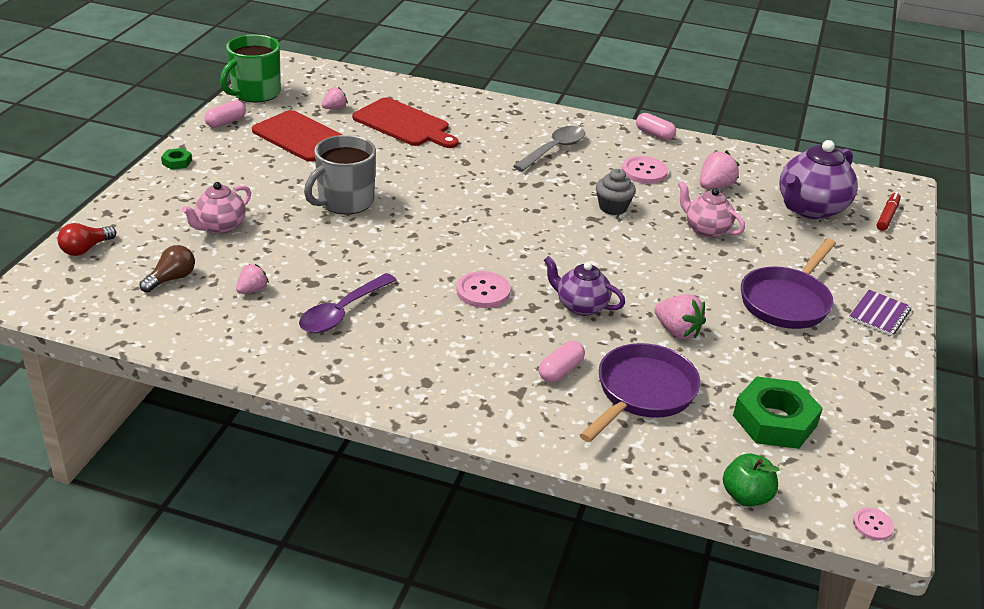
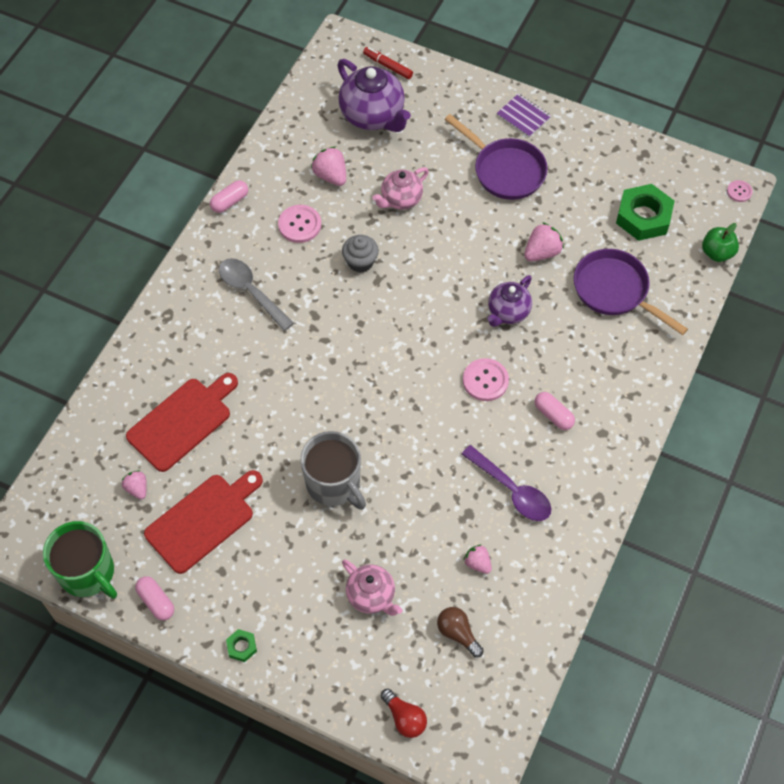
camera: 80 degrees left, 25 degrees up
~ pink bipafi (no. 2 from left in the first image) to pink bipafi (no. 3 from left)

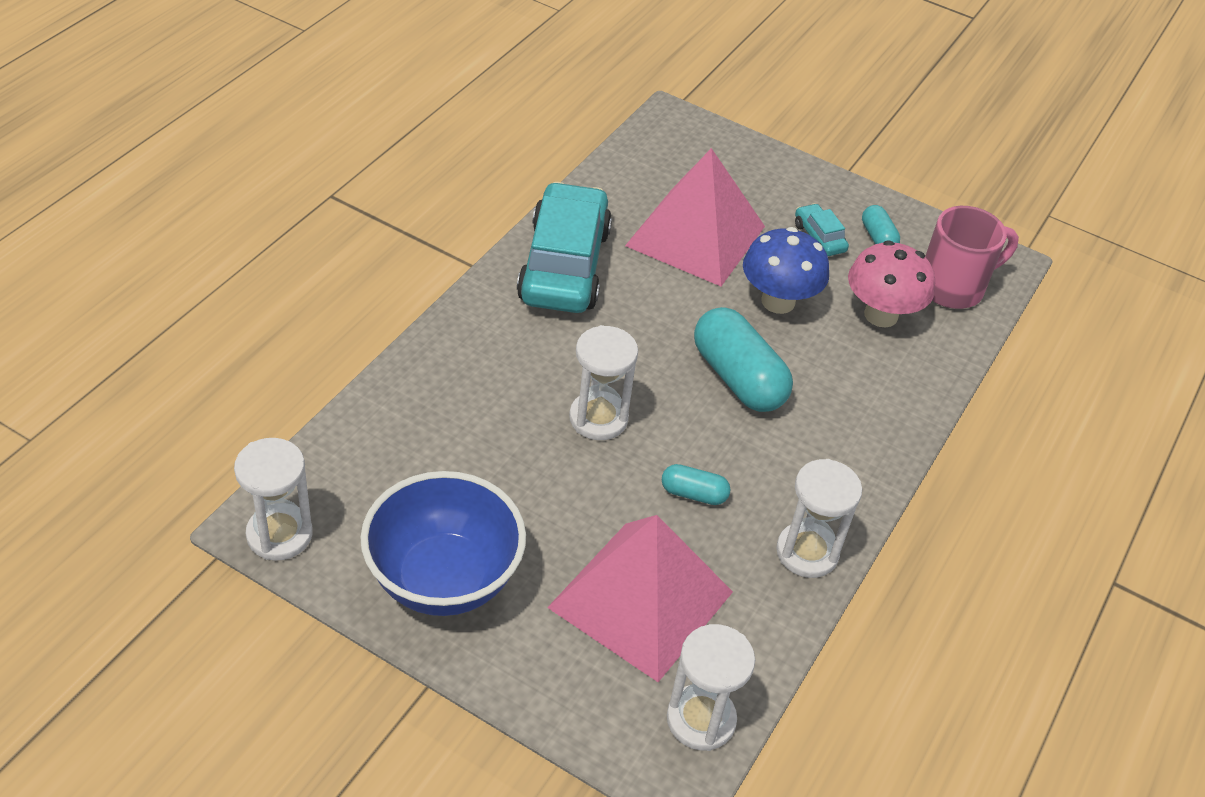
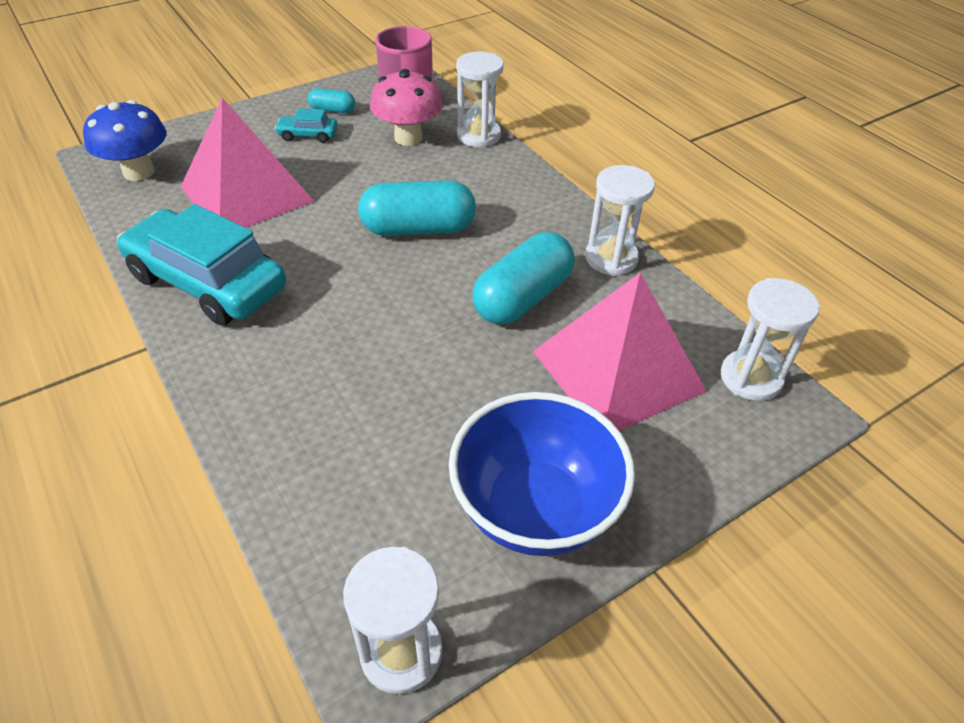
camera: 60 degrees left, 0 degrees up
~ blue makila
~ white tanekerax (no. 2 from left)
~ turquoise bipafi (no. 1 from left in the first image) x1.99

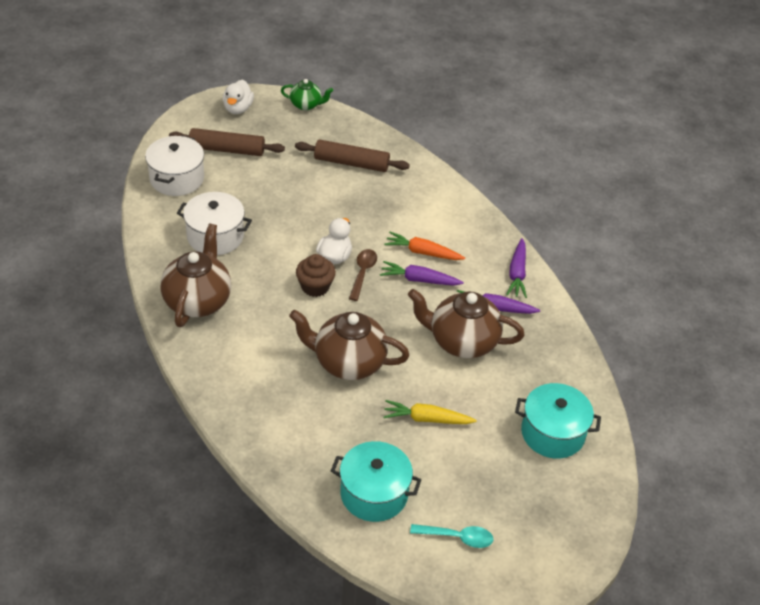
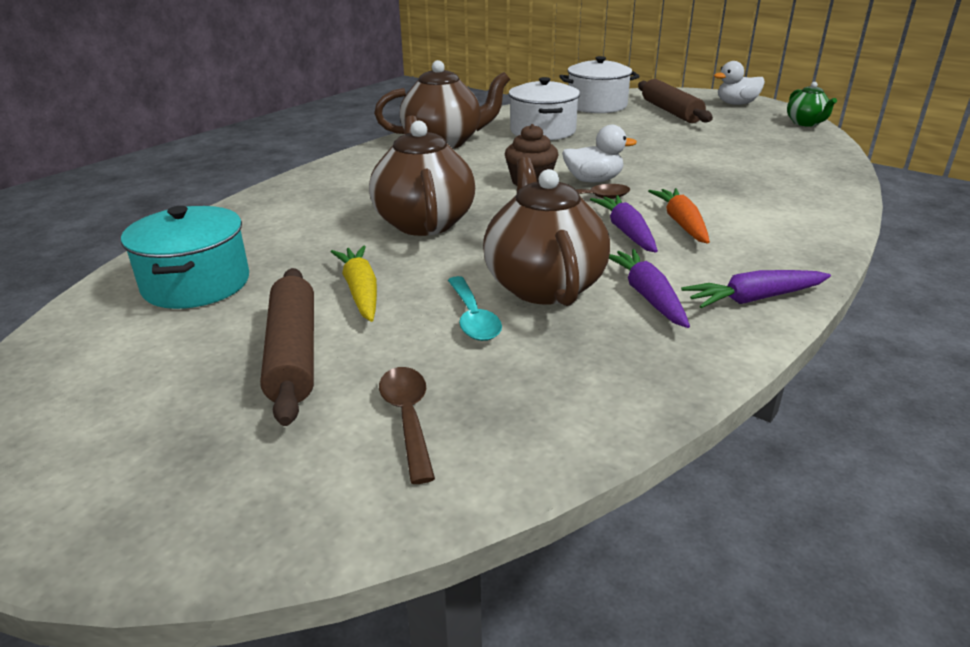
camera: 70 degrees right, 15 degrees down
~ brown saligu (no. 2 from left in the first image) to brown saligu (no. 1 from left)
~ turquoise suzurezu (no. 2 from left) to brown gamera (no. 1 from left)
~ turquoise gamera

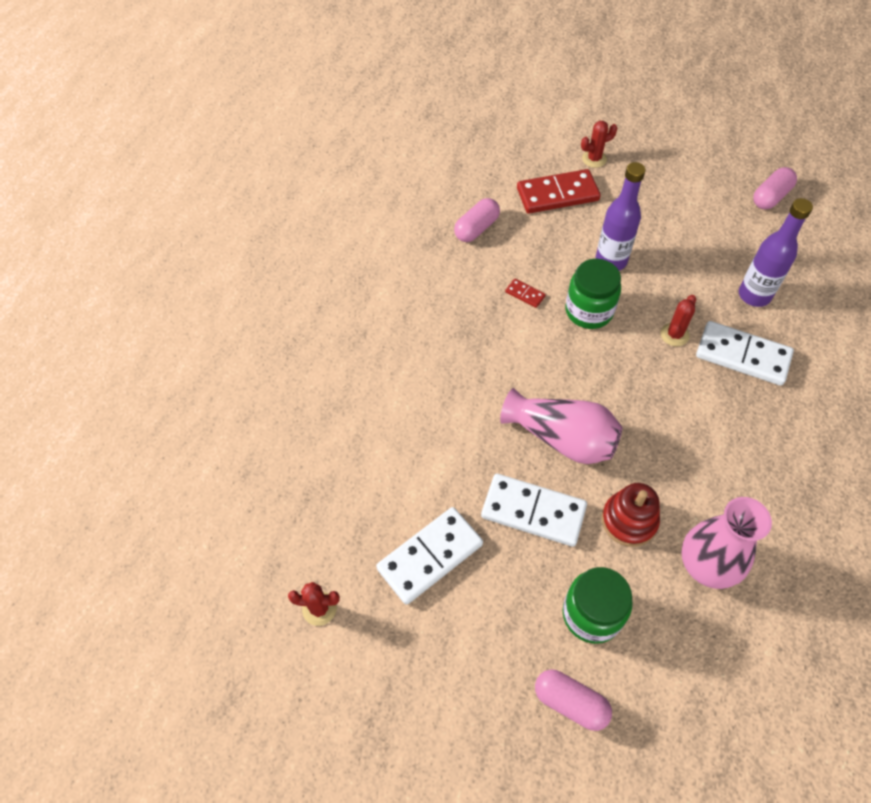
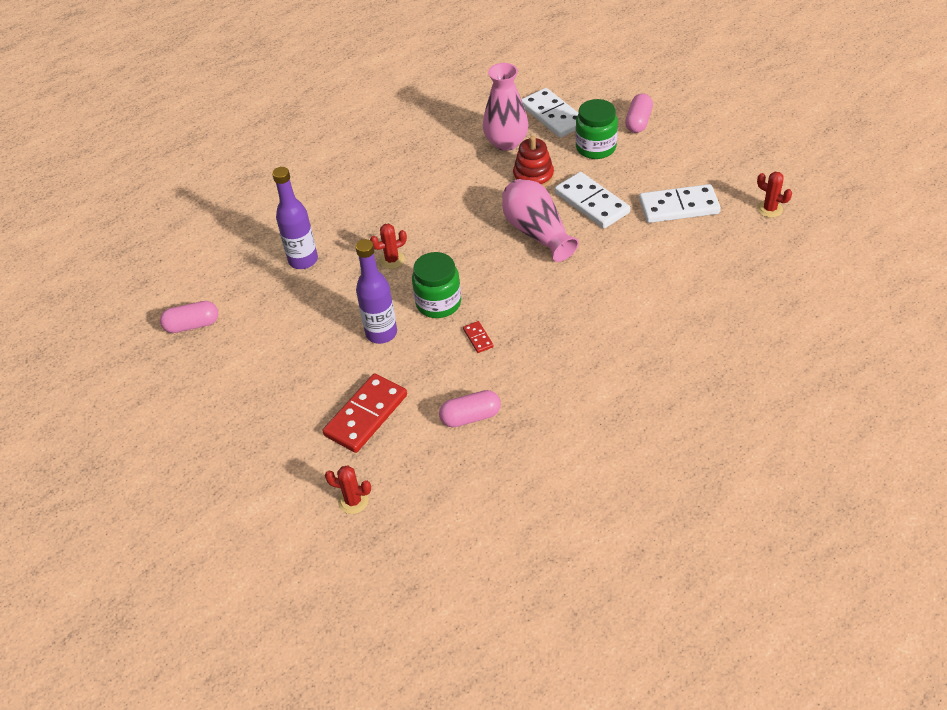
camera: 145 degrees left, 10 degrees down
~ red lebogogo (no. 2 from left in the first image) to red lebogogo (no. 1 from left)
~ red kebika (no. 2 from left in the first image) 75 degrees counterclockwise
~ white kebika (no. 3 from left in the first image) to white kebika (no. 1 from left)
~ pink bipafi (no. 2 from left in the first image) 45 degrees clockwise

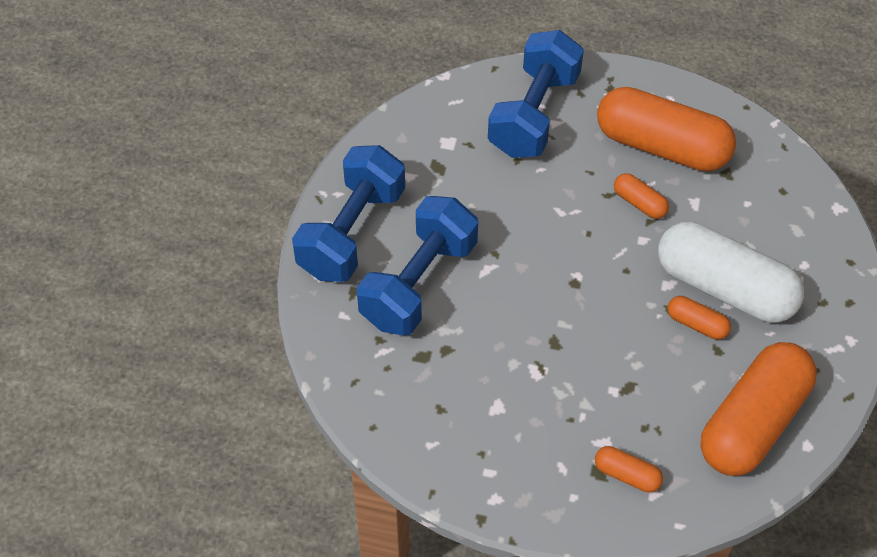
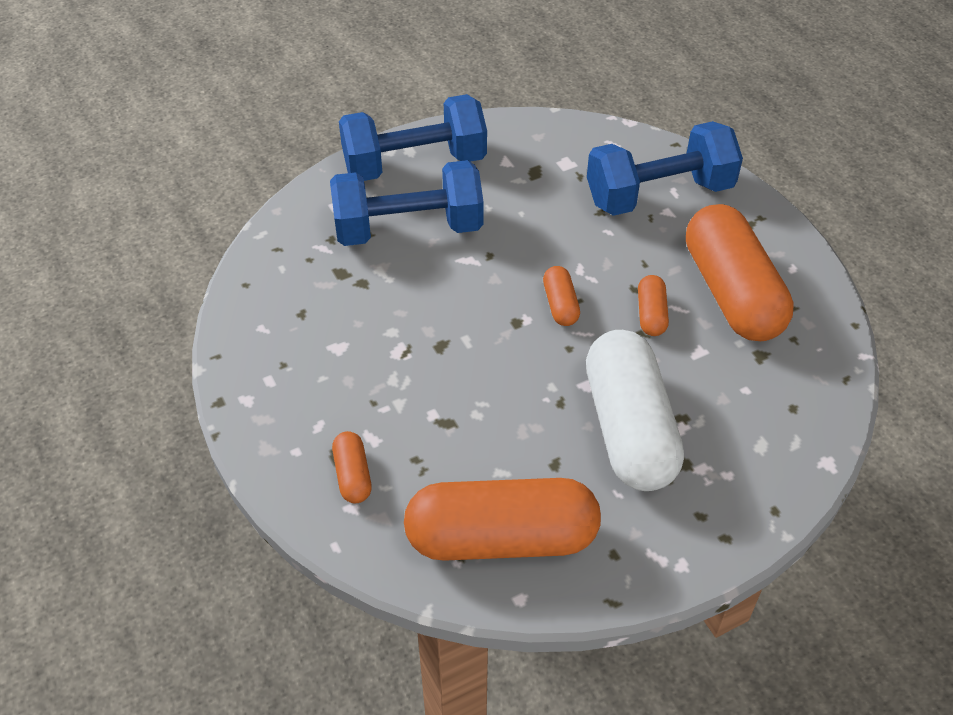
camera: 50 degrees right, 5 degrees down
~ orange bipafi (no. 4 from left in the first image) to orange bipafi (no. 3 from left)

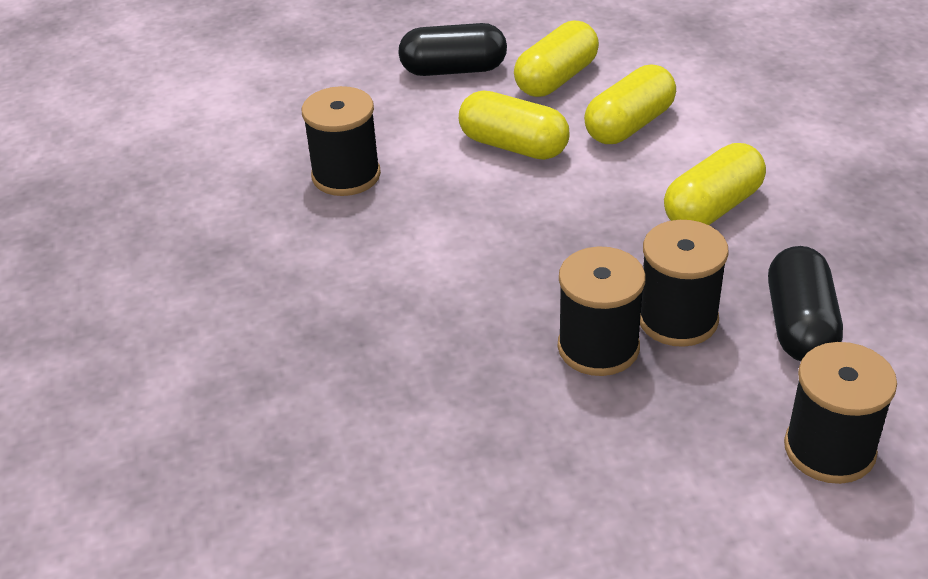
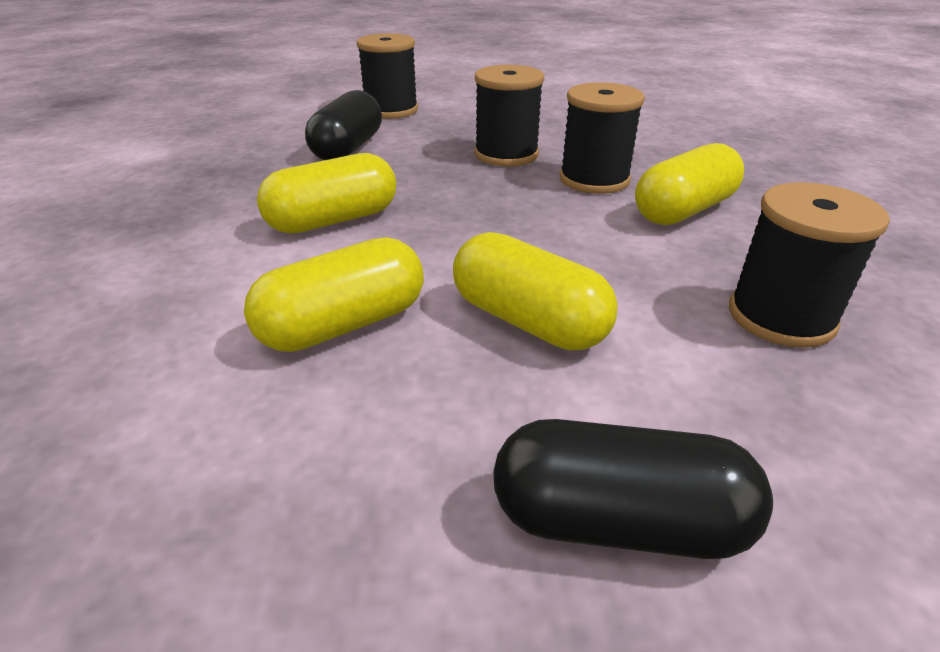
camera: 170 degrees left, 5 degrees down
~ yellow bipafi (no. 2 from left in the first image) to yellow bipafi (no. 4 from left)
~ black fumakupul (no. 3 from left)

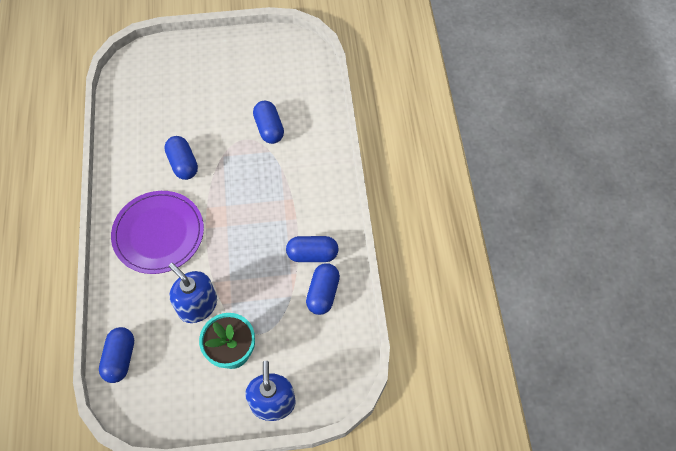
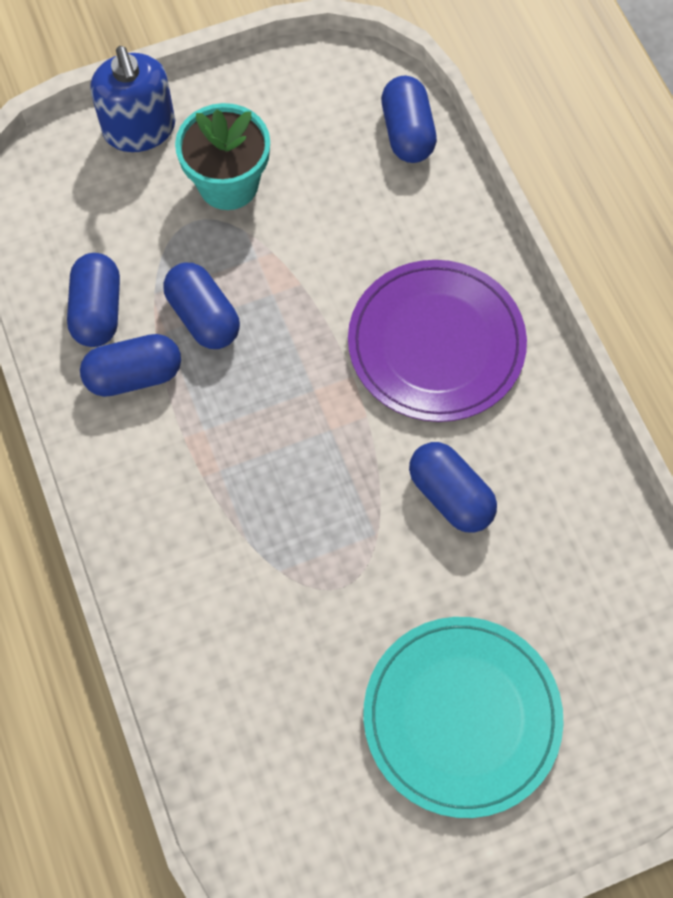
camera: 165 degrees right, 5 degrees up
~ blue bipafi (no. 3 from left)
- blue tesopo (no. 1 from left)
+ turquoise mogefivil

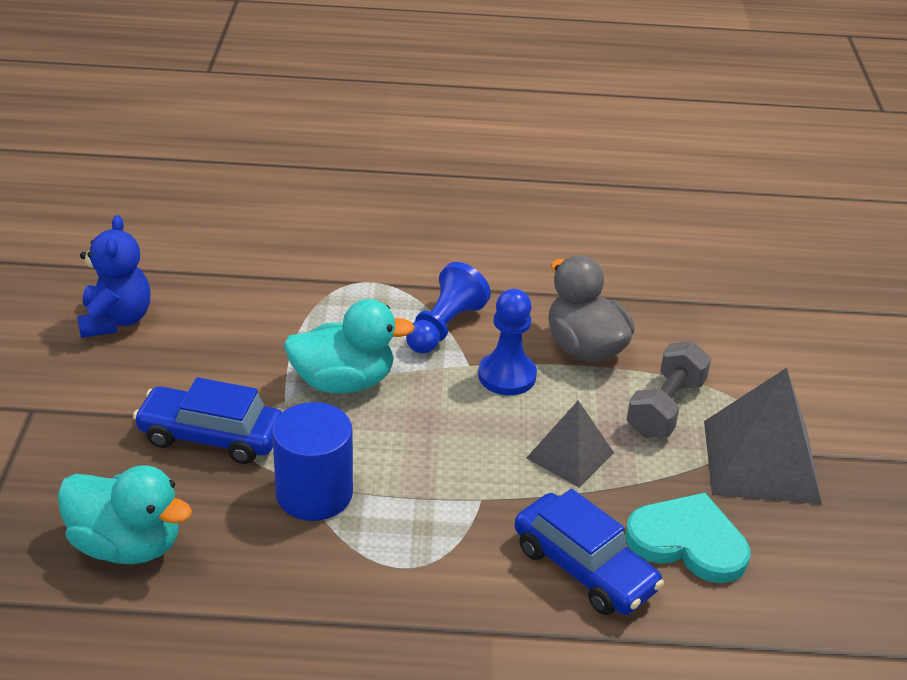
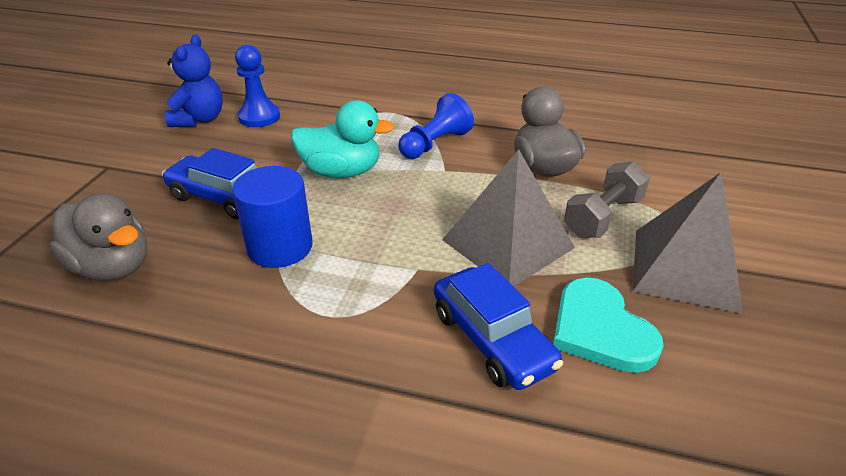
camera: 15 degrees right, 0 degrees up
~ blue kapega (no. 2 from left in the first image) to blue kapega (no. 1 from left)
~ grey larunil (no. 1 from left) x1.67
~ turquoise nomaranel (no. 1 from left) to grey nomaranel (no. 1 from left)
~ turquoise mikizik 150 degrees counterclockwise

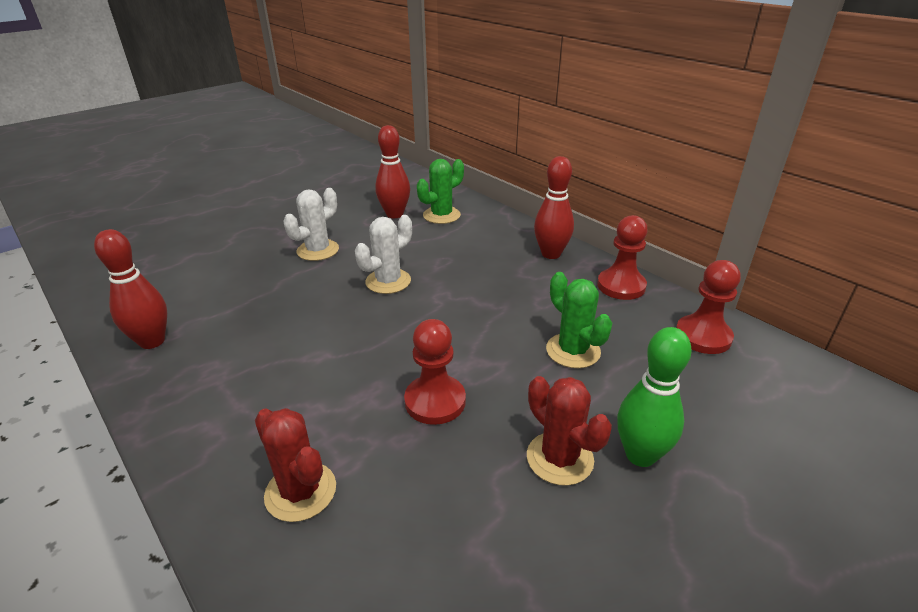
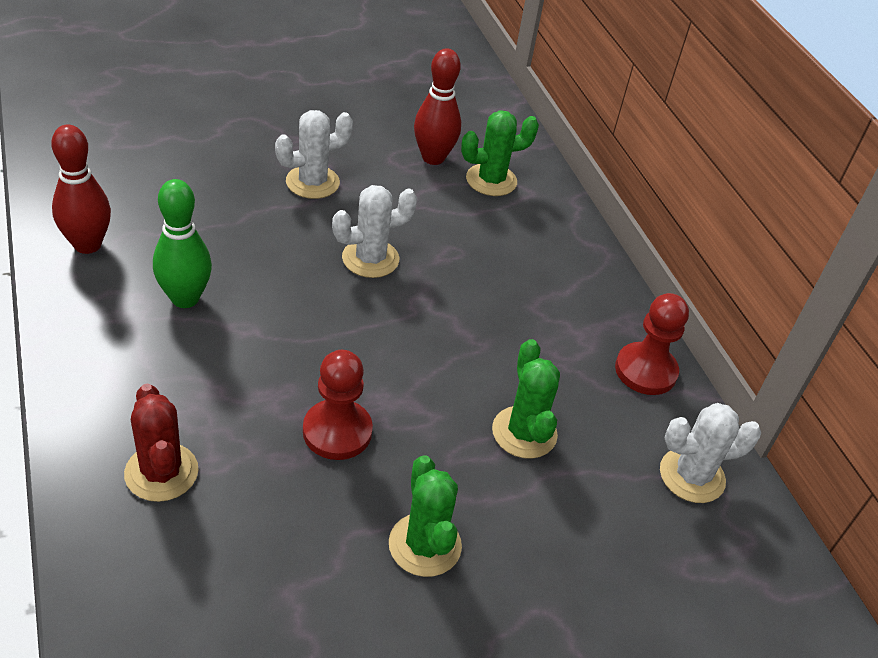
camera: 15 degrees right, 10 degrees up
- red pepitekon (no. 3 from left)
~ red kapega (no. 3 from left) to white lebogogo (no. 3 from left)
~ green pepitekon
~ red lebogogo (no. 2 from left) to green lebogogo (no. 1 from left)

